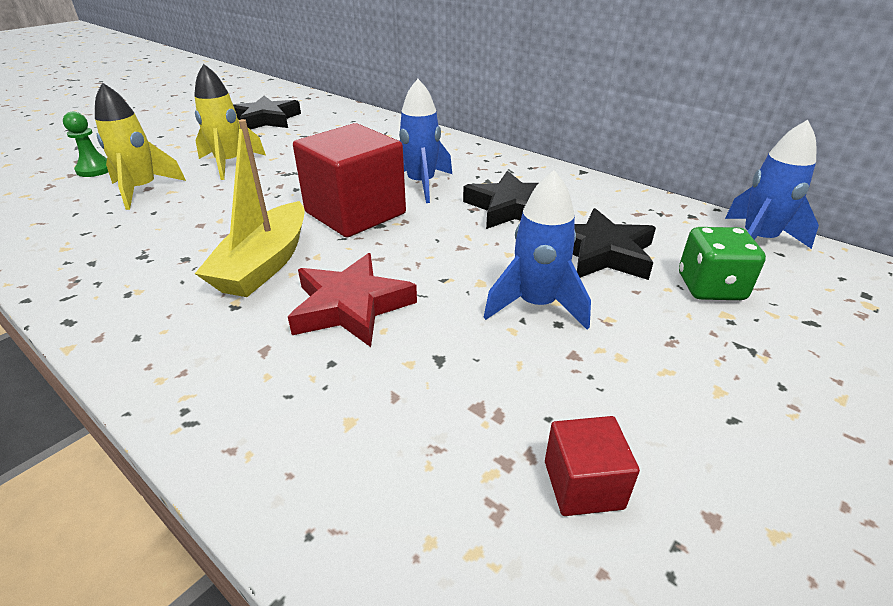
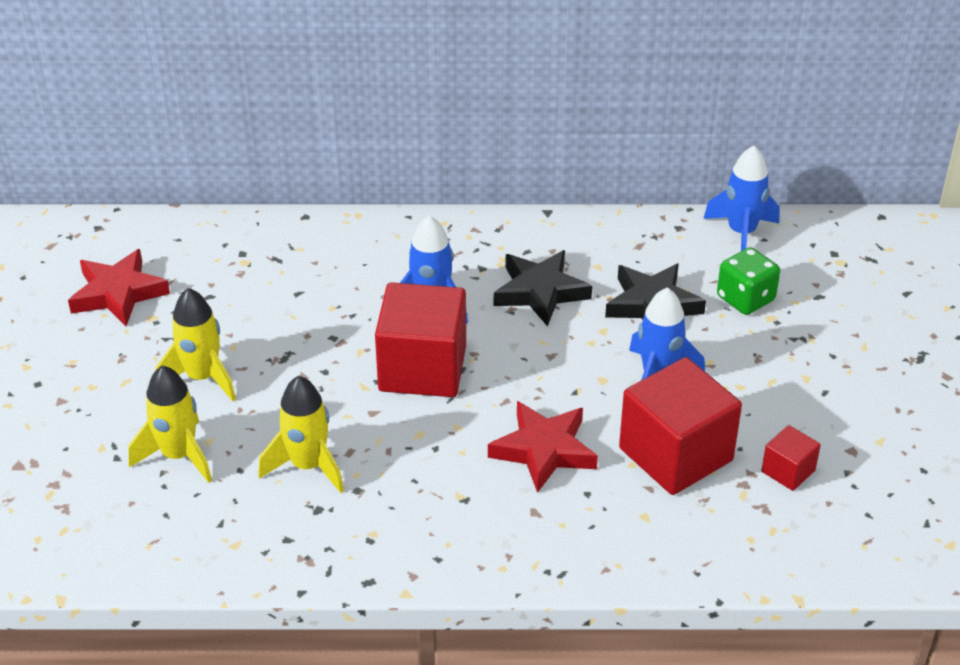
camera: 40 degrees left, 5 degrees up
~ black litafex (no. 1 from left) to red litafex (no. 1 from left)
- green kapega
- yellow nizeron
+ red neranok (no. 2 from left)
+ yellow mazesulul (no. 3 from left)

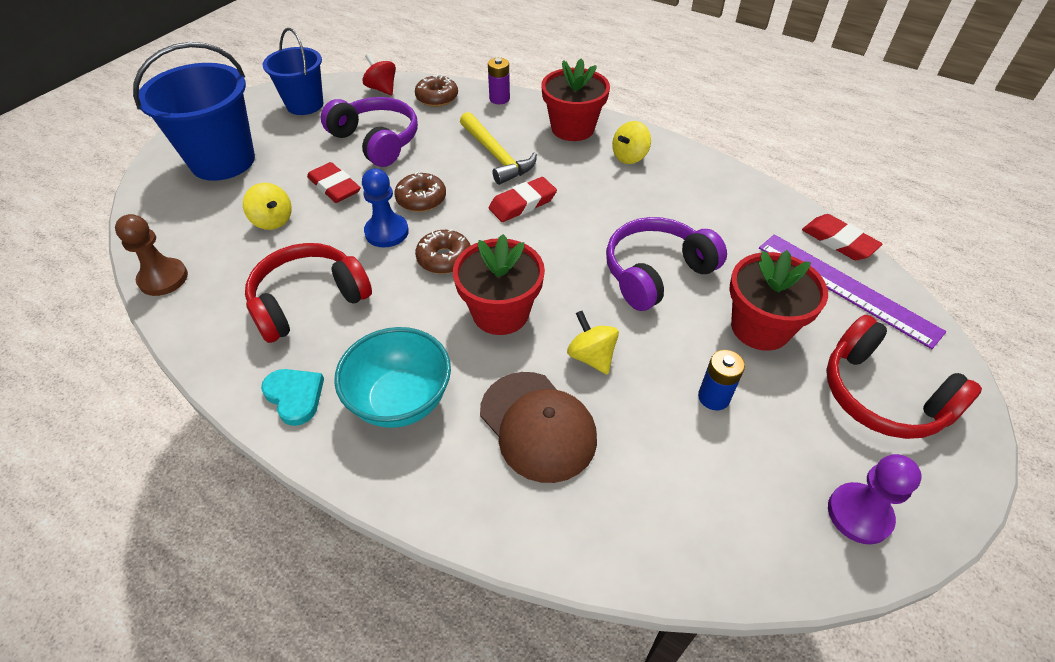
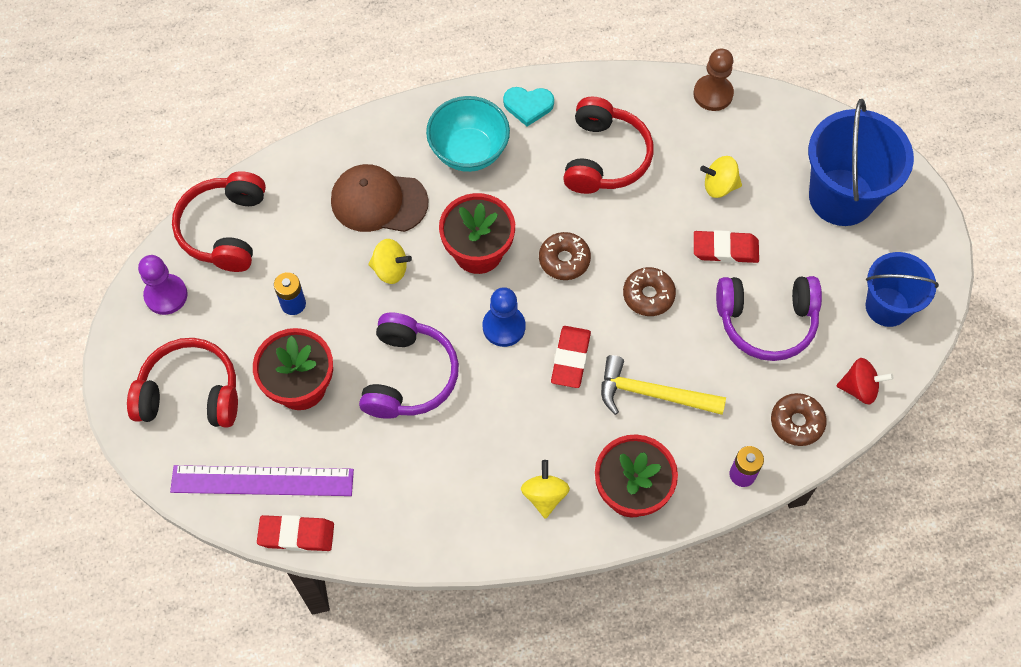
camera: 135 degrees right, 15 degrees up
~ blue kapega
+ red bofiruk (no. 2 from left)

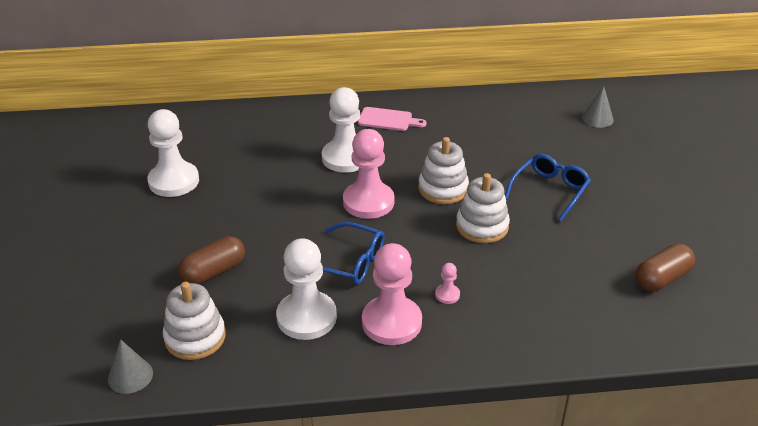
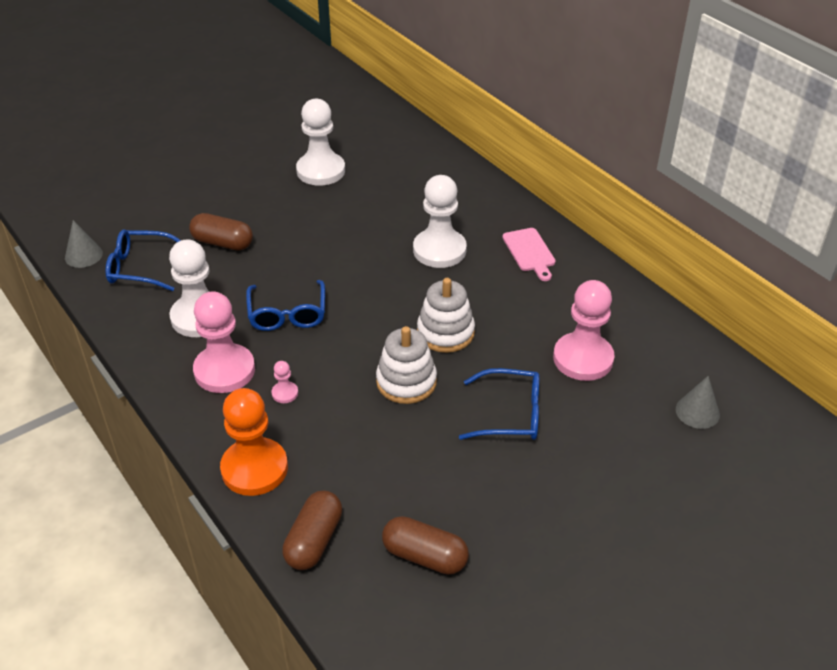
camera: 60 degrees right, 5 degrees up
~ pink kapega (no. 1 from left in the first image) to pink kapega (no. 3 from left)
~ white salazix (no. 1 from left) to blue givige (no. 1 from left)
+ orange kapega
+ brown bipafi (no. 2 from left)

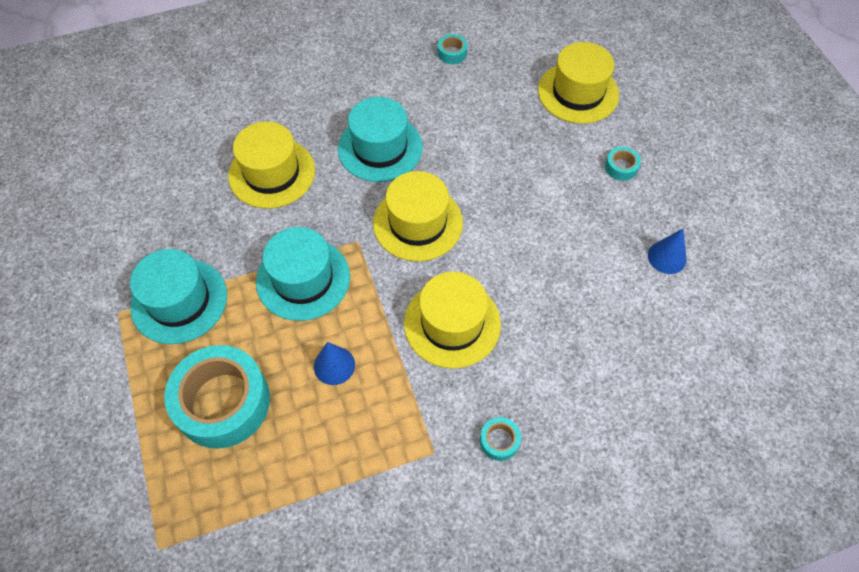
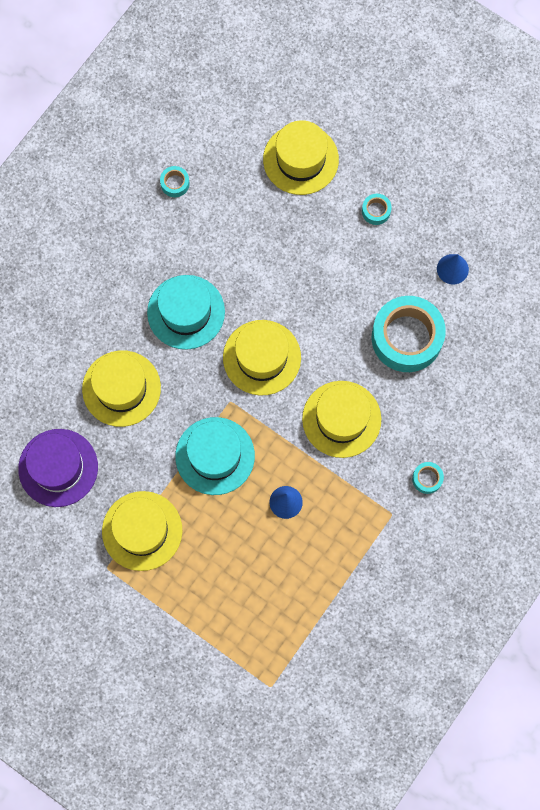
camera: 35 degrees left, 15 degrees up
~ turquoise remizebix (no. 1 from left) to yellow remizebix (no. 2 from left)
~ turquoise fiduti (no. 1 from left in the first image) to turquoise fiduti (no. 3 from left)
+ purple remizebix

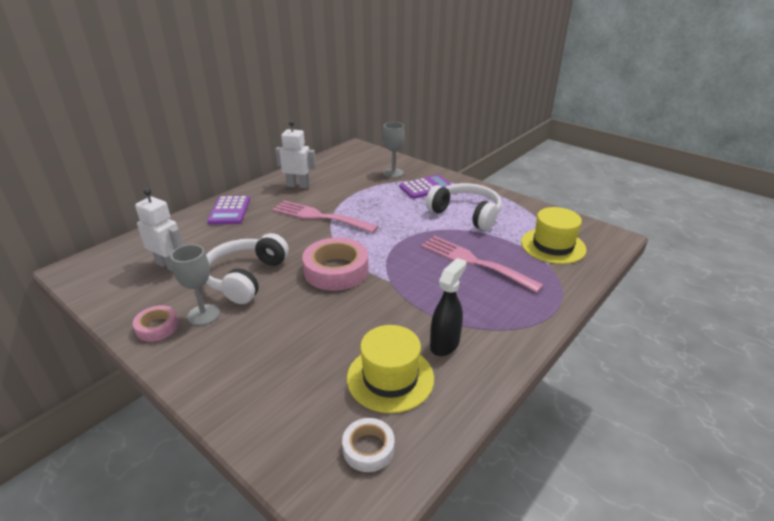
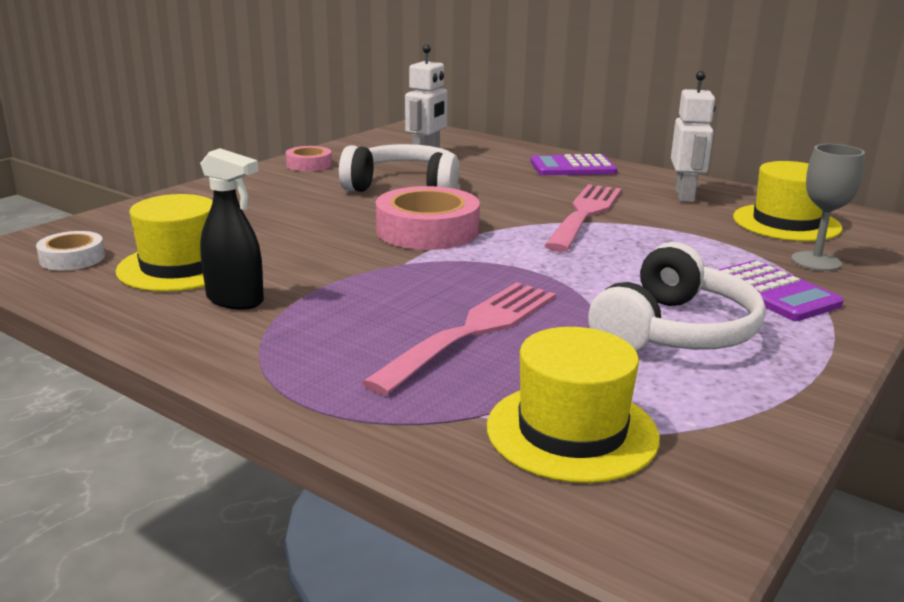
camera: 85 degrees right, 10 degrees down
- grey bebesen (no. 1 from left)
+ yellow remizebix (no. 3 from left)

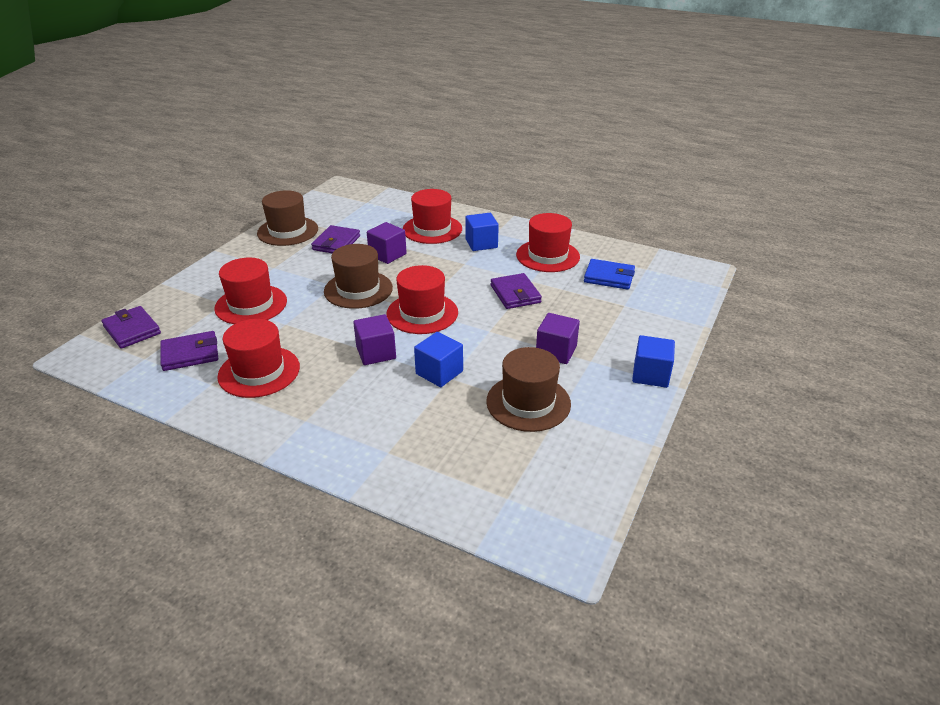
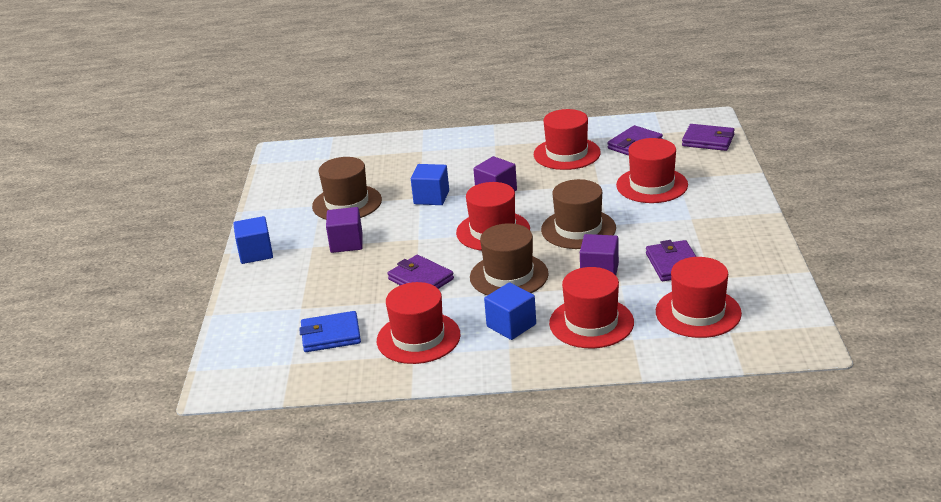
camera: 155 degrees right, 5 degrees down
~ brown remizebix (no. 1 from left in the first image) to brown remizebix (no. 2 from left)
+ red remizebix (no. 6 from left)

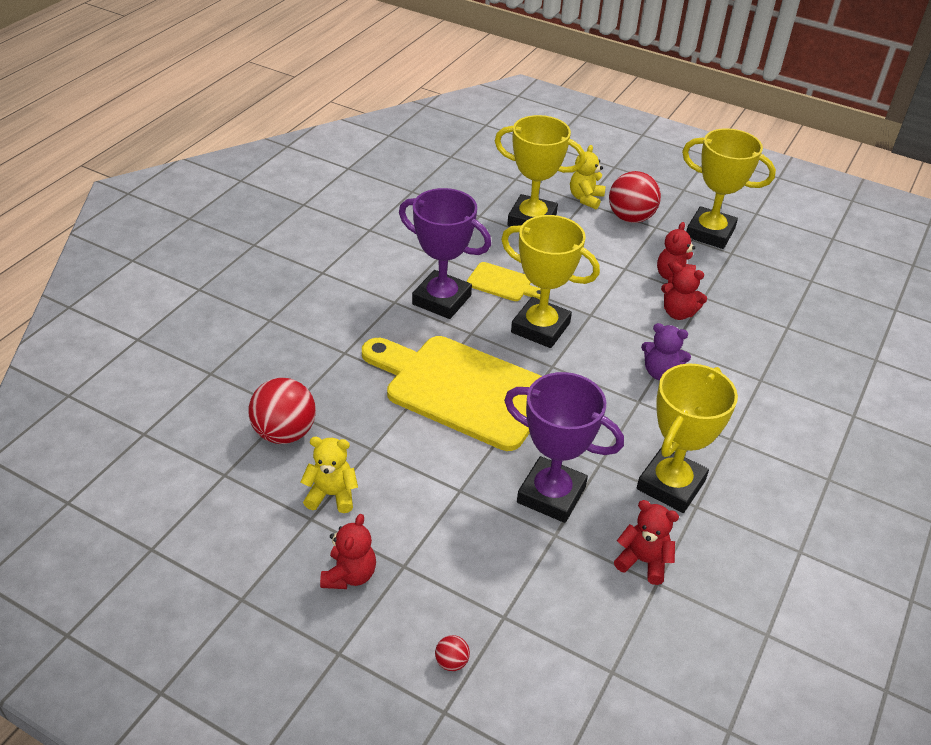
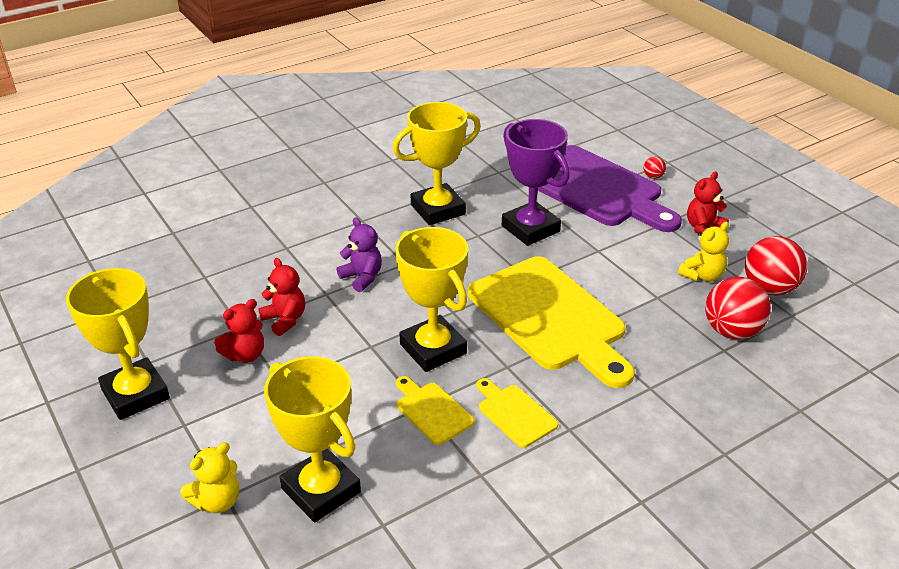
camera: 150 degrees left, 5 degrees down
~ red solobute (no. 3 from left)
~ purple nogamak (no. 1 from left) to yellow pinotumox (no. 2 from left)
~ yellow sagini (no. 1 from left in the first image) 75 degrees counterclockwise
- red sagini (no. 2 from left)
+ purple pinotumox

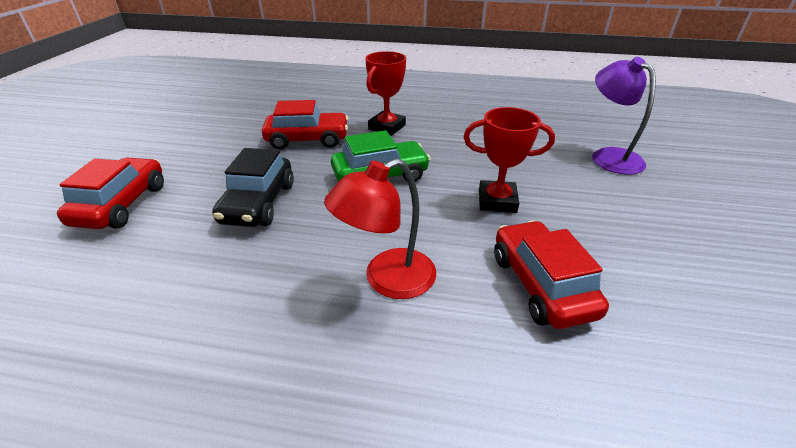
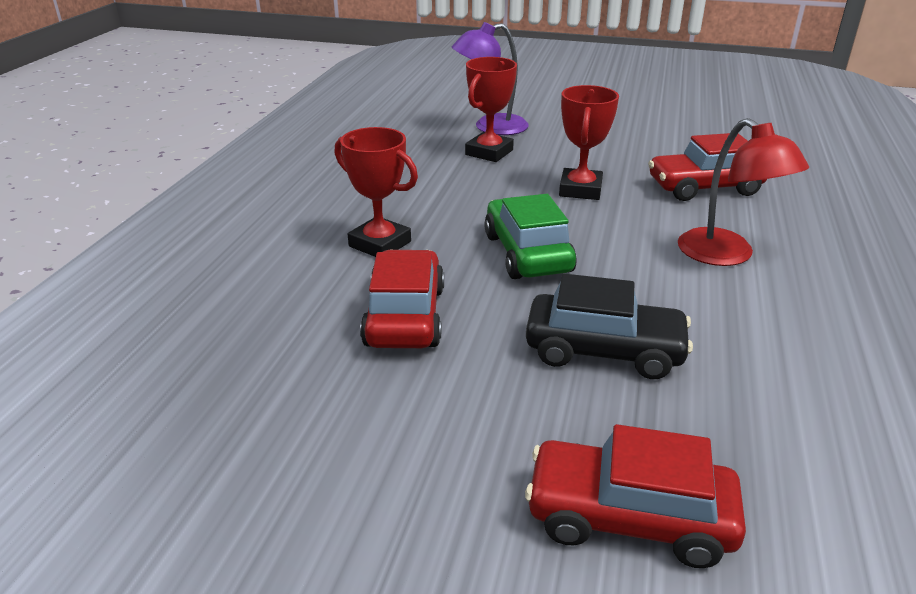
camera: 85 degrees left, 5 degrees down
+ red nogamak (no. 2 from left)

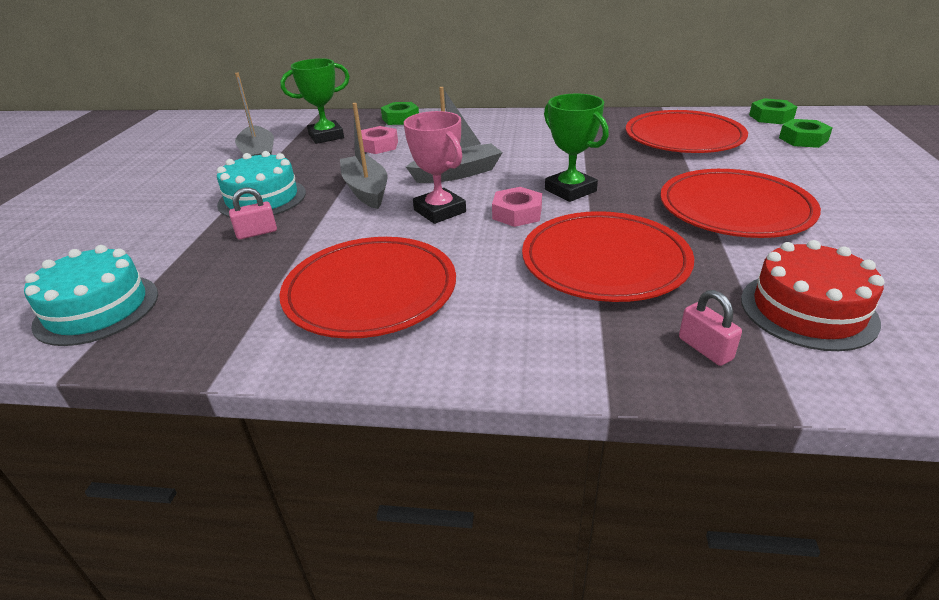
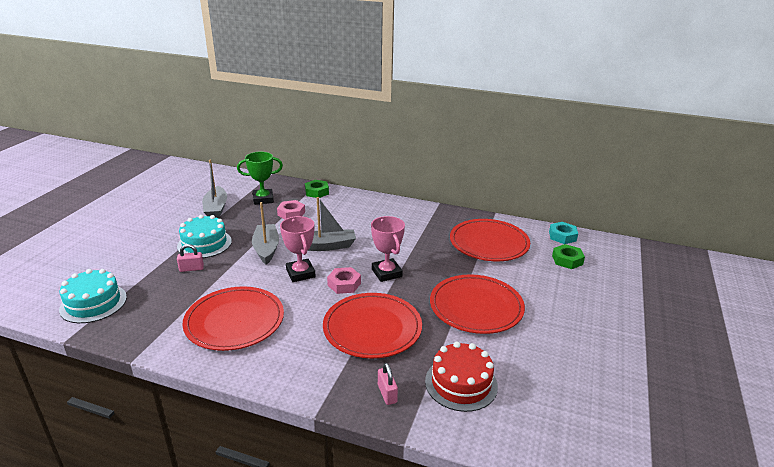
camera: 10 degrees right, 5 degrees down
~ green nogamak (no. 2 from left) to pink nogamak (no. 2 from left)
~ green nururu (no. 2 from left) to turquoise nururu

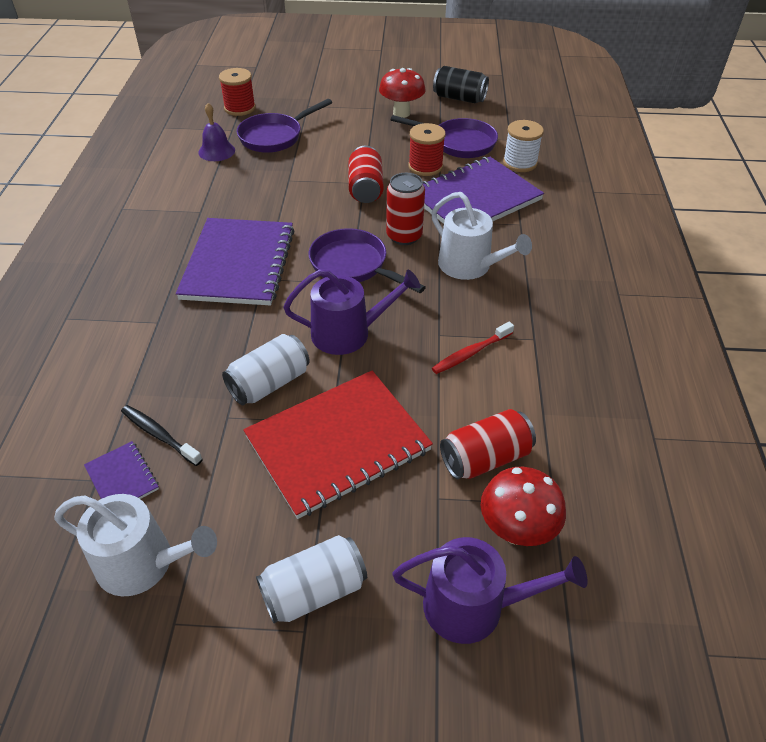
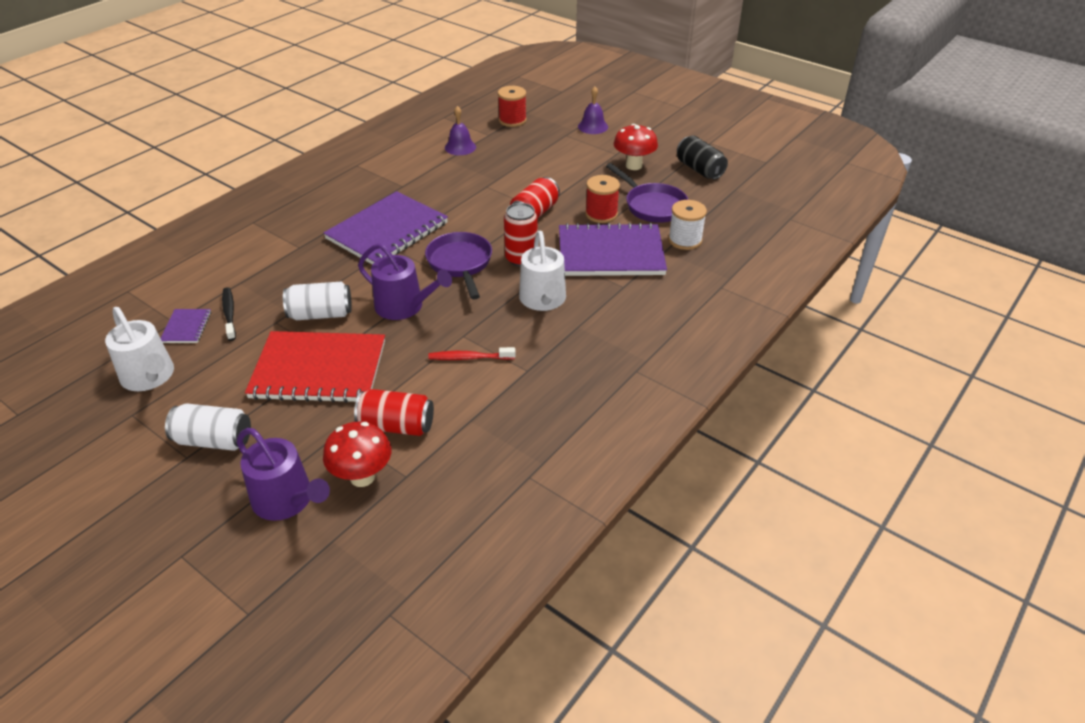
camera: 35 degrees right, 5 degrees down
- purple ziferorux (no. 1 from left)
+ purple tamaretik (no. 2 from left)

